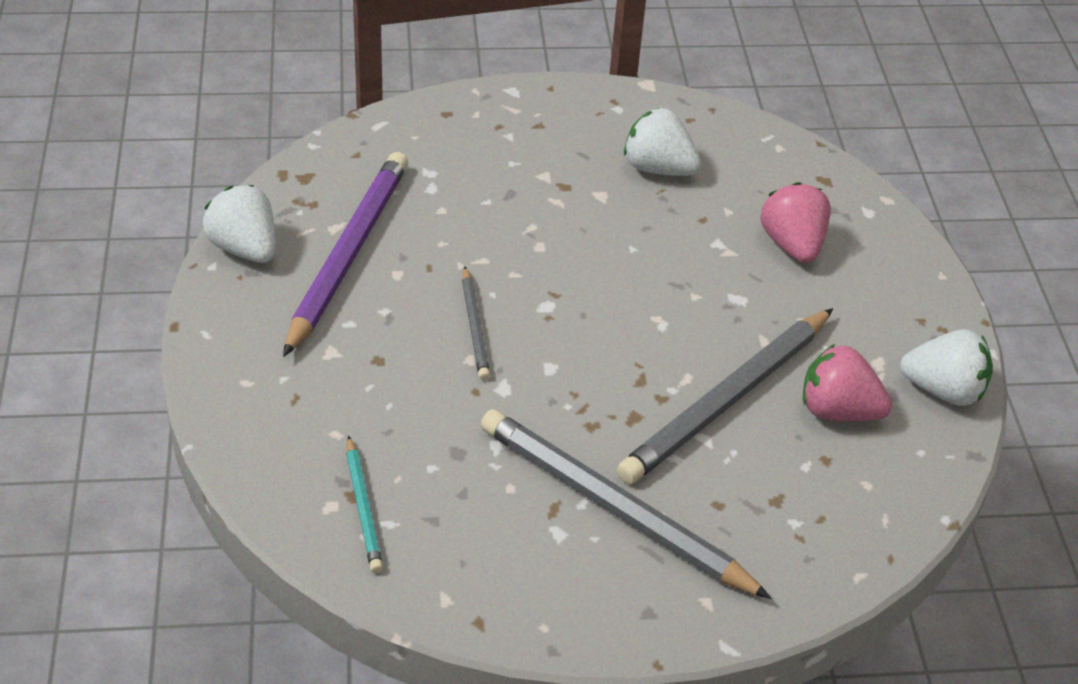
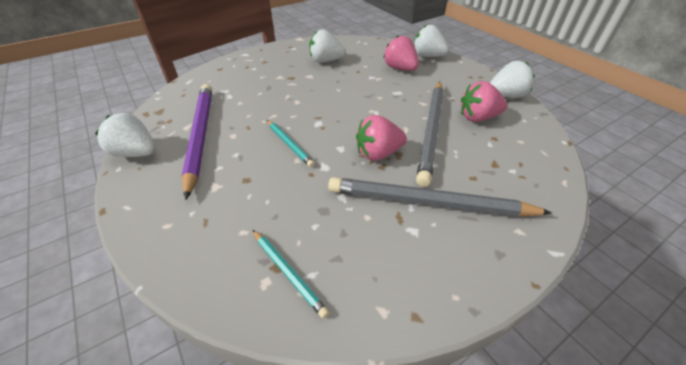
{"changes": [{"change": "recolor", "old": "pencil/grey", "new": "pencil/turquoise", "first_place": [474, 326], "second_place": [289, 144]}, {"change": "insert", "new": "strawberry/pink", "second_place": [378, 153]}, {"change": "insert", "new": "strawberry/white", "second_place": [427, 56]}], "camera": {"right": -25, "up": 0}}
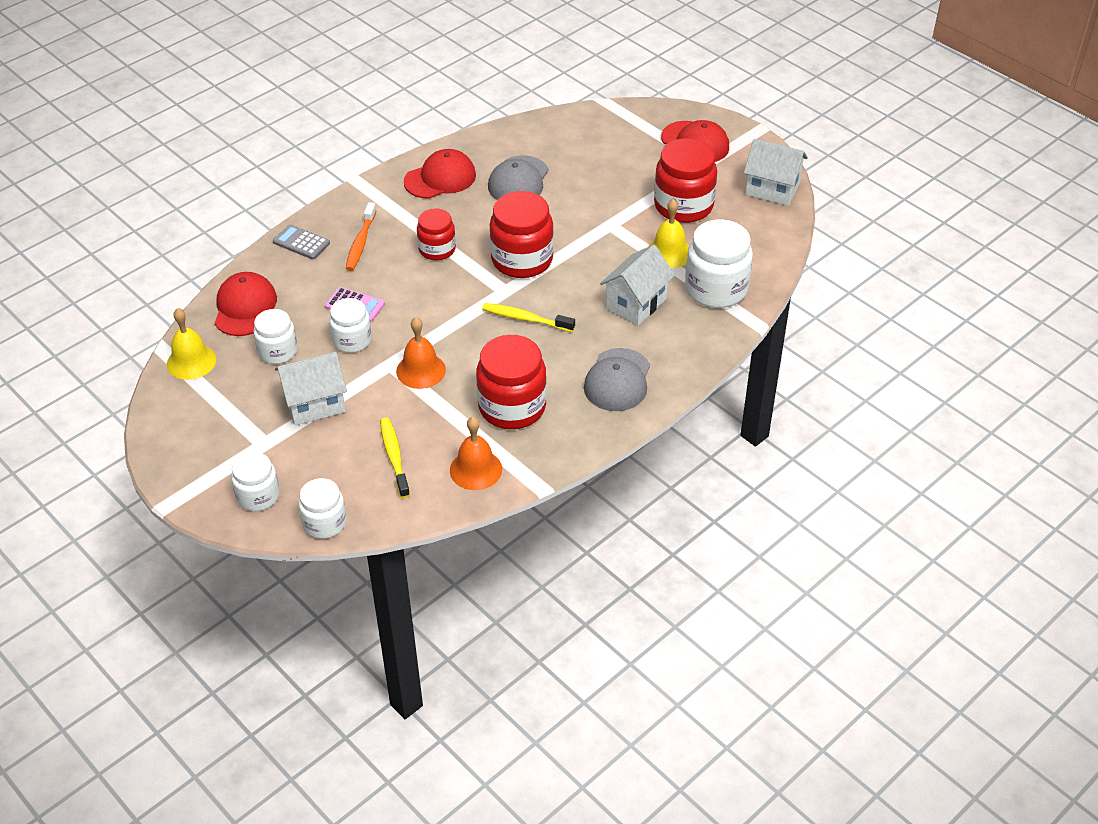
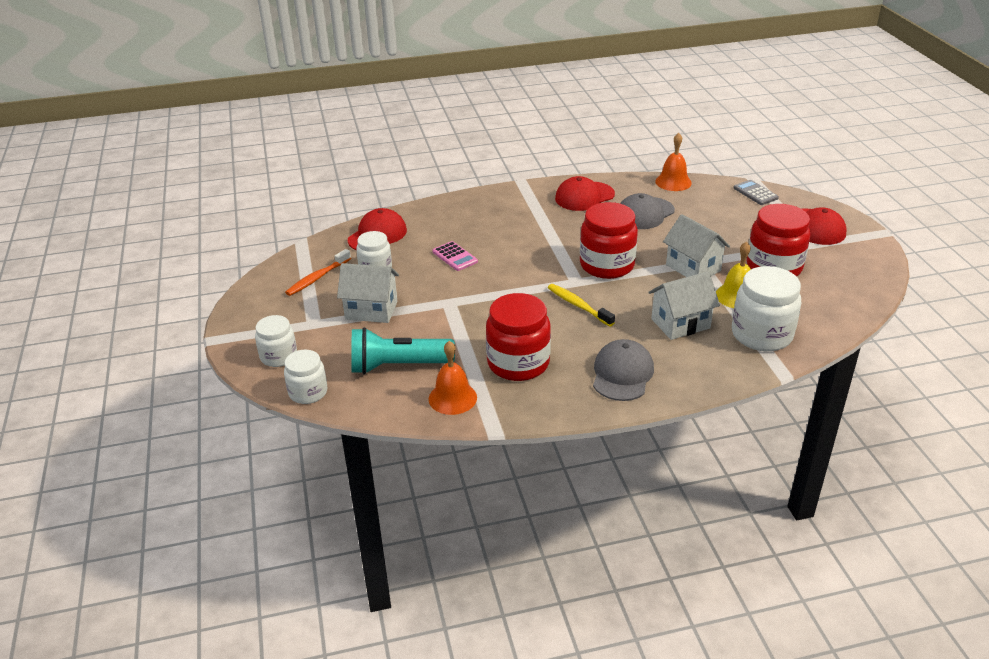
{"changes": [{"change": "move", "old": "toothbrush/orange", "first_place": [360, 243], "second_place": [317, 278]}, {"change": "replace", "old": "toothbrush/yellow", "new": "flashlight/turquoise", "first_place": [394, 457], "second_place": [398, 366]}, {"change": "rotate", "old": "cap/red", "first_place": [440, 178], "second_place": [584, 196], "degrees": 150}, {"change": "rotate", "old": "cap/grey", "first_place": [617, 380], "second_place": [622, 374], "degrees": 150}, {"change": "move", "old": "bell/orange", "first_place": [421, 370], "second_place": [673, 182]}, {"change": "move", "old": "house/white", "first_place": [772, 189], "second_place": [693, 268]}, {"change": "move", "old": "calculator/grey", "first_place": [301, 242], "second_place": [755, 193]}, {"change": "delete", "old": "bell/yellow", "first_place": [191, 361]}, {"change": "delete", "old": "jar/white", "first_place": [352, 340]}, {"change": "delete", "old": "jar/red", "first_place": [437, 249]}], "camera": {"right": 30, "up": -10}}
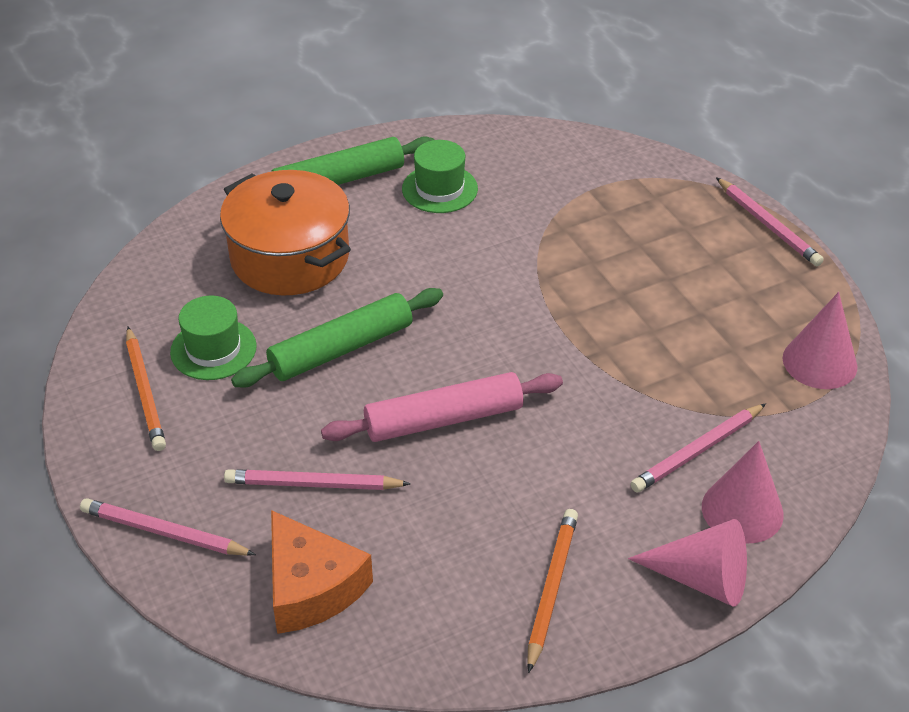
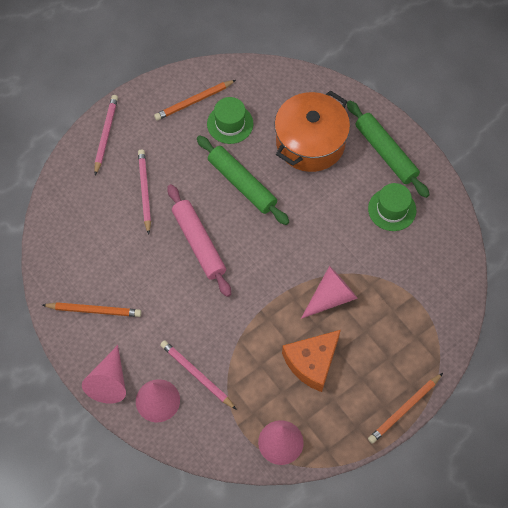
{"changes": [{"change": "move", "old": "cheese/orange", "first_place": [311, 587], "second_place": [312, 362]}, {"change": "insert", "new": "cone/pink", "second_place": [331, 297]}, {"change": "recolor", "old": "pencil/pink", "new": "pencil/orange", "first_place": [768, 225], "second_place": [404, 409]}], "camera": {"right": 80, "up": 20}}
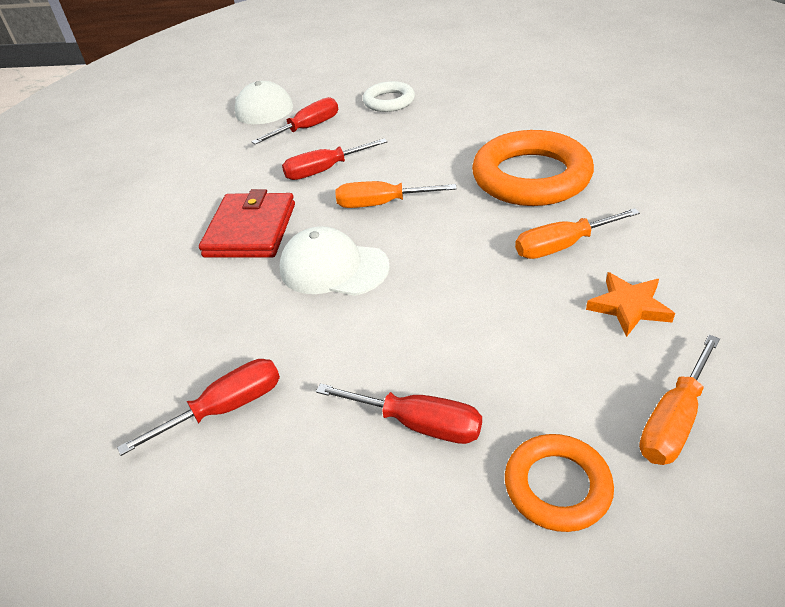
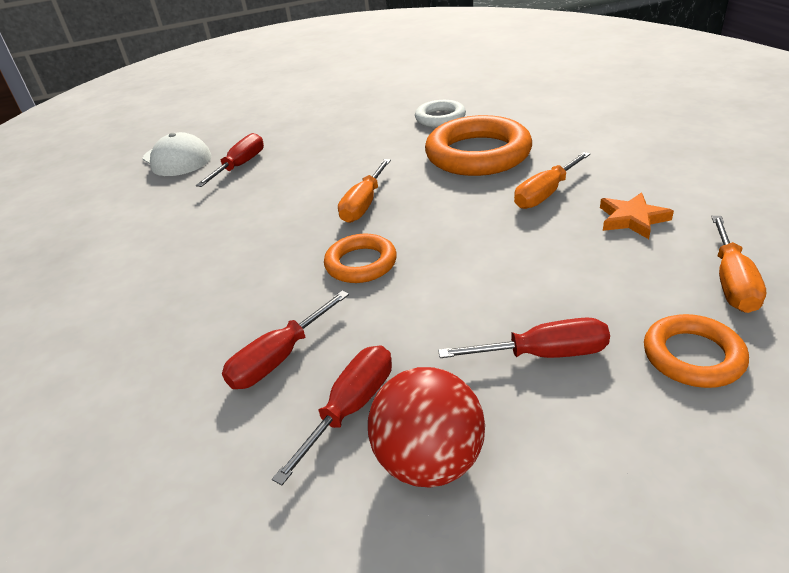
{"changes": [{"change": "move", "old": "screwdriver/red", "first_place": [324, 170], "second_place": [279, 358]}, {"change": "replace", "old": "cap/white", "new": "ring/orange", "first_place": [333, 268], "second_place": [361, 263]}, {"change": "rotate", "old": "screwdriver/orange", "first_place": [381, 204], "second_place": [364, 204], "degrees": -45}, {"change": "insert", "new": "ball/red", "second_place": [429, 460]}, {"change": "move", "old": "ring/white", "first_place": [389, 101], "second_place": [440, 118]}, {"change": "delete", "old": "wallet/red", "first_place": [251, 230]}], "camera": {"right": -25, "up": -5}}
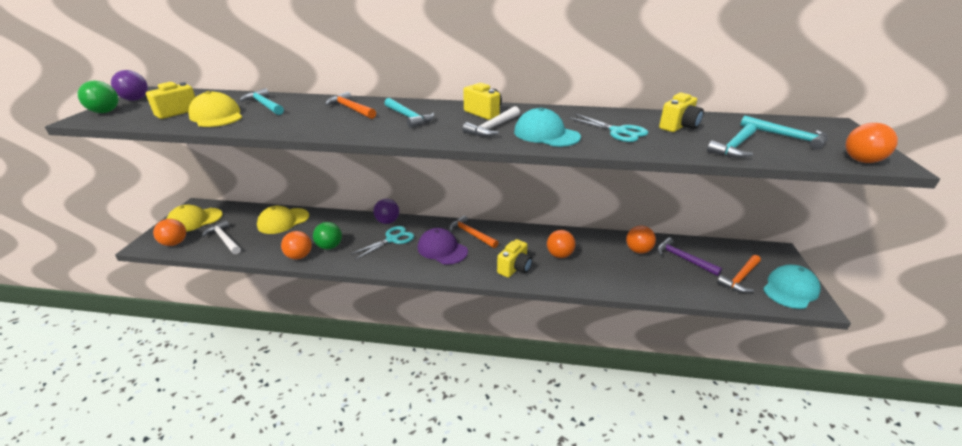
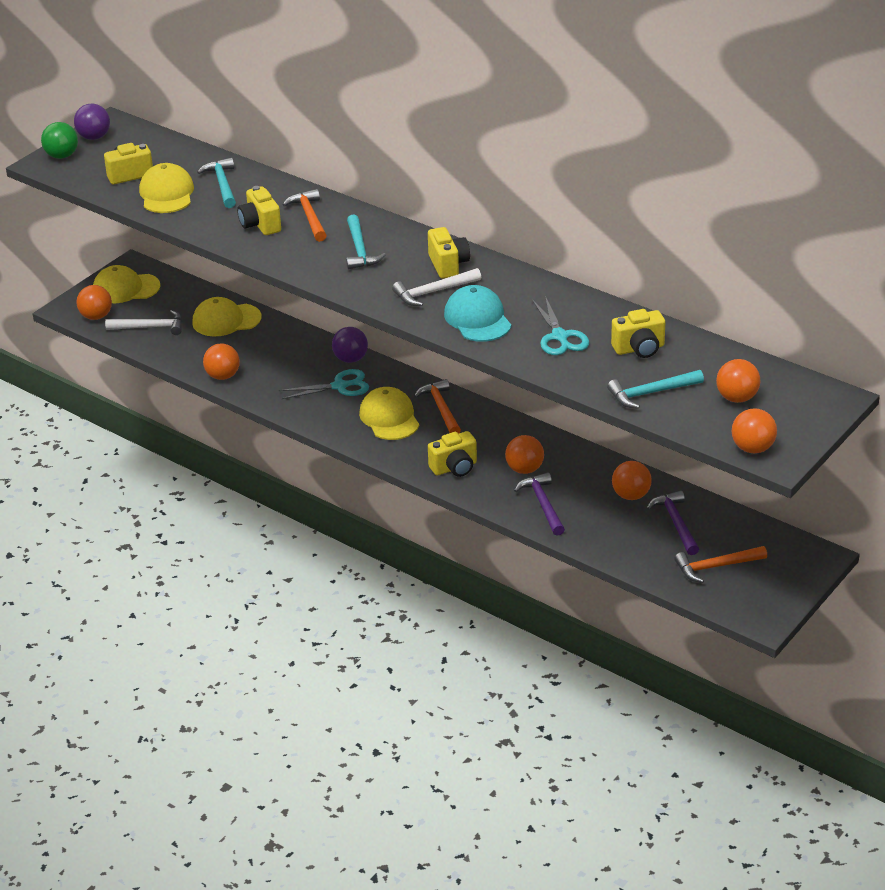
{"changes": [{"change": "rotate", "old": "hammer/white", "first_place": [224, 239], "second_place": [150, 327], "degrees": 105}, {"change": "insert", "new": "camera/yellow", "second_place": [260, 225]}, {"change": "recolor", "old": "cap/purple", "new": "cap/yellow", "first_place": [442, 249], "second_place": [389, 418]}, {"change": "insert", "new": "hammer/purple", "second_place": [543, 504]}, {"change": "replace", "old": "hammer/turquoise", "new": "ball/orange", "first_place": [787, 137], "second_place": [737, 398]}, {"change": "delete", "old": "ball/green", "first_place": [329, 246]}, {"change": "delete", "old": "cap/turquoise", "first_place": [790, 289]}], "camera": {"right": 30, "up": 5}}
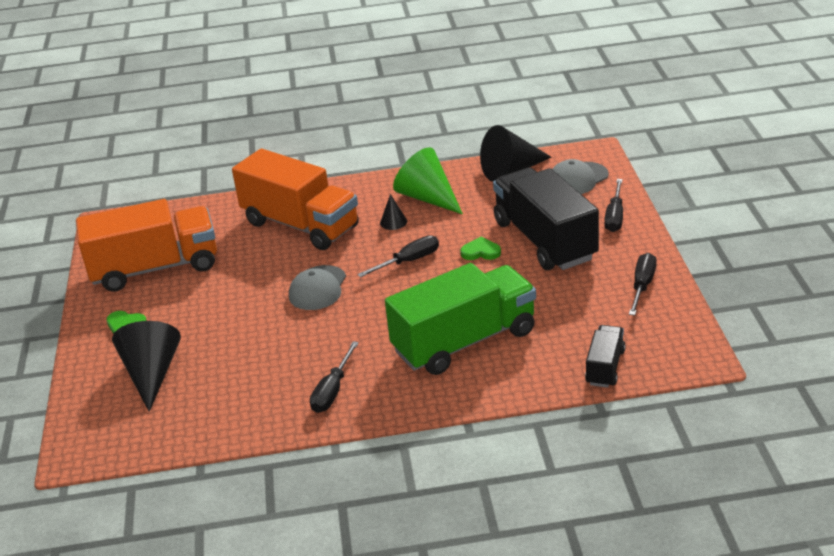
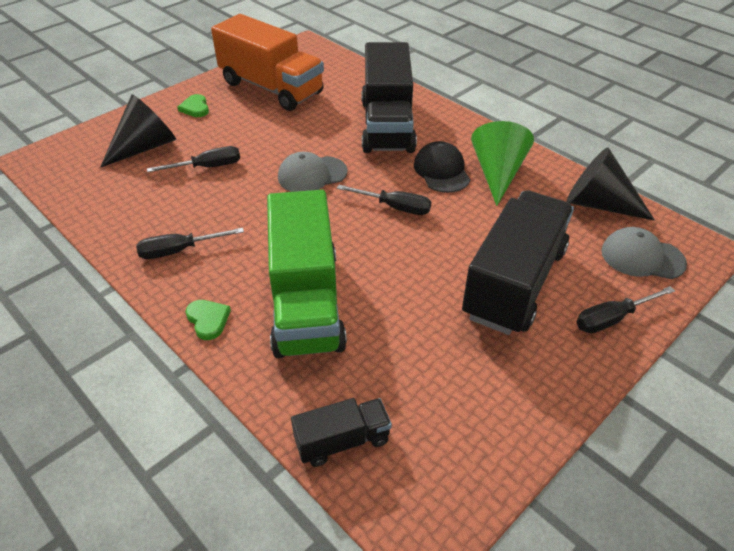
{"changes": [{"change": "move", "old": "screwdriver/black", "first_place": [642, 286], "second_place": [207, 167]}, {"change": "move", "old": "heart/green", "first_place": [480, 252], "second_place": [208, 320]}, {"change": "rotate", "old": "truck/green", "first_place": [465, 342], "second_place": [306, 302], "degrees": 60}, {"change": "recolor", "old": "truck/orange", "new": "truck/black", "first_place": [300, 225], "second_place": [387, 125]}, {"change": "replace", "old": "cone/black", "new": "cap/black", "first_place": [393, 222], "second_place": [441, 171]}], "camera": {"right": 50, "up": 10}}
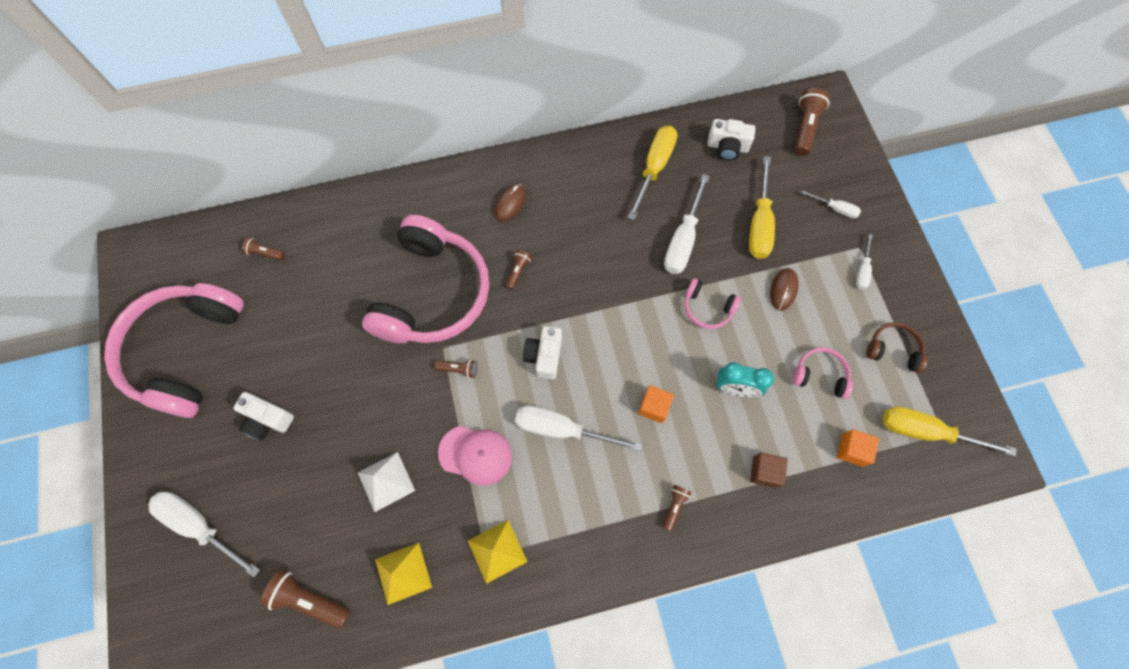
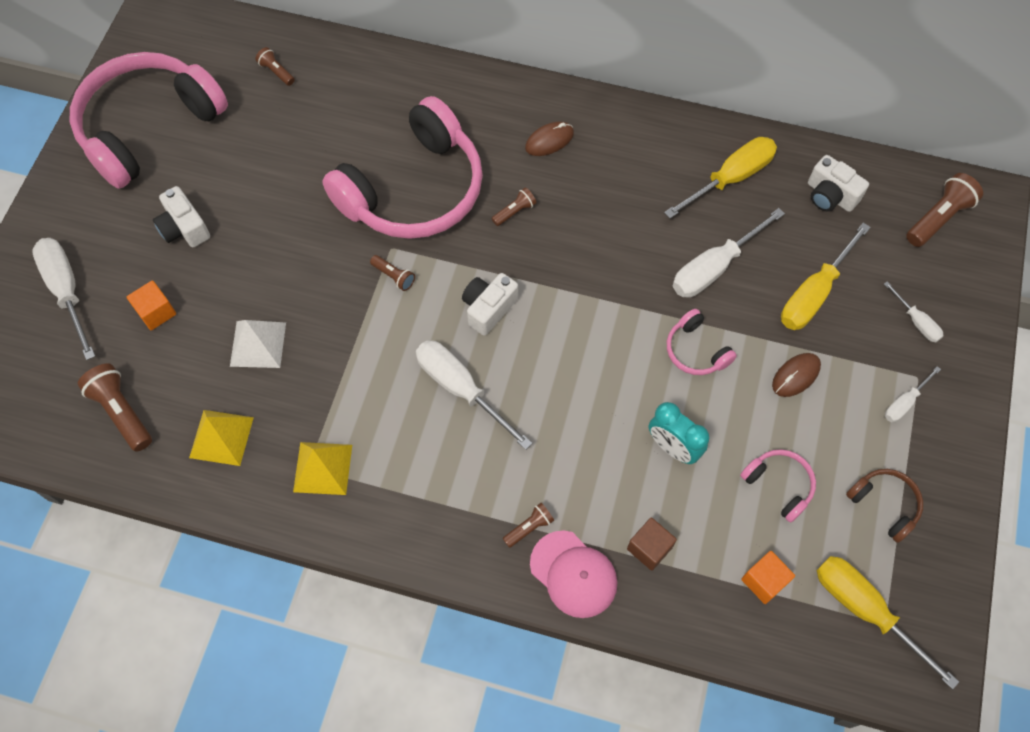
{"changes": [{"change": "move", "old": "cube/orange", "first_place": [654, 407], "second_place": [156, 312]}, {"change": "move", "old": "cap/pink", "first_place": [475, 454], "second_place": [573, 574]}], "camera": {"right": 30, "up": -5}}
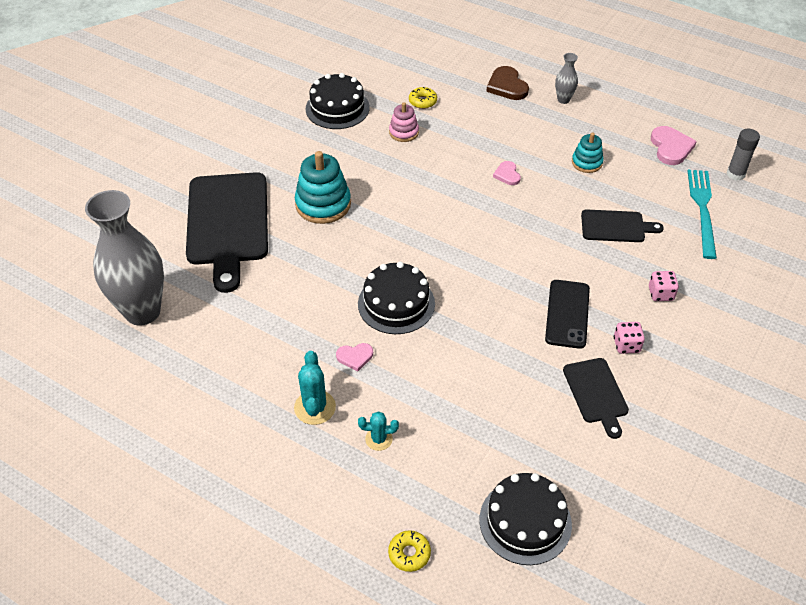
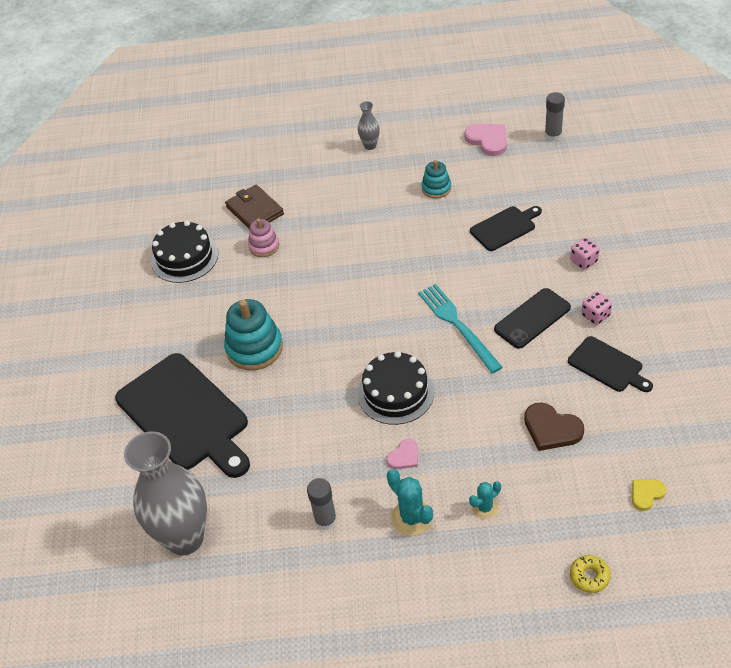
{"changes": [{"change": "replace", "old": "donut/yellow", "new": "wallet/brown", "first_place": [422, 101], "second_place": [254, 210]}, {"change": "insert", "new": "glue stick/grey", "second_place": [325, 520]}, {"change": "move", "old": "fork/turquoise", "first_place": [702, 209], "second_place": [457, 325]}, {"change": "rotate", "old": "phone/black", "first_place": [567, 314], "second_place": [532, 318], "degrees": 75}, {"change": "move", "old": "heart/brown", "first_place": [507, 86], "second_place": [551, 429]}, {"change": "replace", "old": "cake/black", "new": "heart/yellow", "first_place": [525, 521], "second_place": [646, 494]}, {"change": "delete", "old": "heart/pink", "first_place": [507, 174]}], "camera": {"right": -30, "up": 0}}
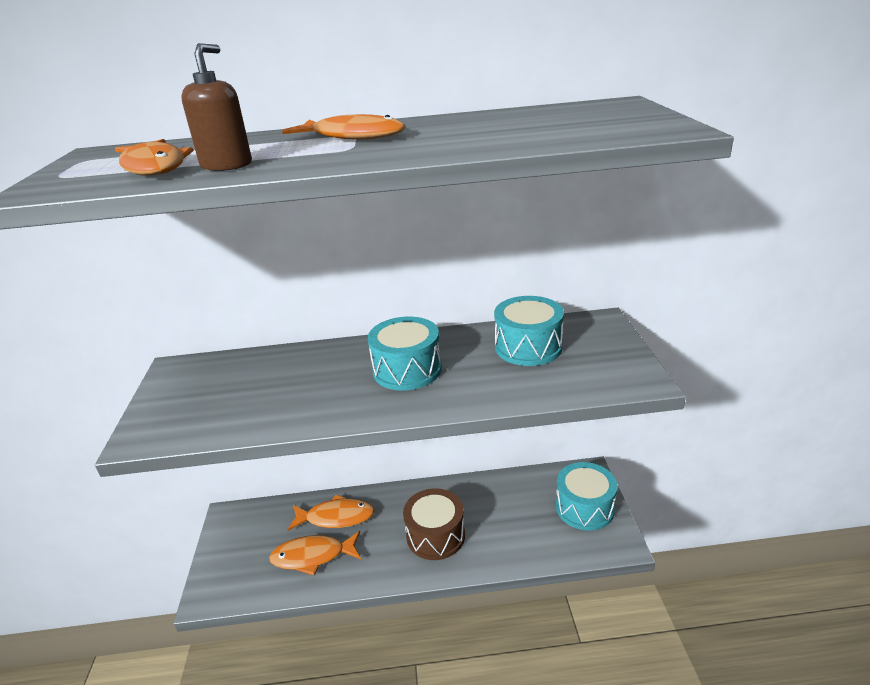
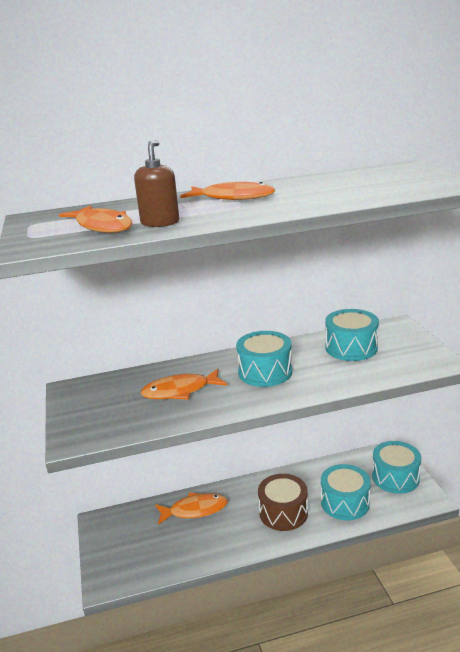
{"changes": [{"change": "move", "old": "fish/orange", "first_place": [313, 556], "second_place": [180, 391]}, {"change": "insert", "new": "drum/turquoise", "second_place": [345, 502]}], "camera": {"right": -10, "up": -5}}
